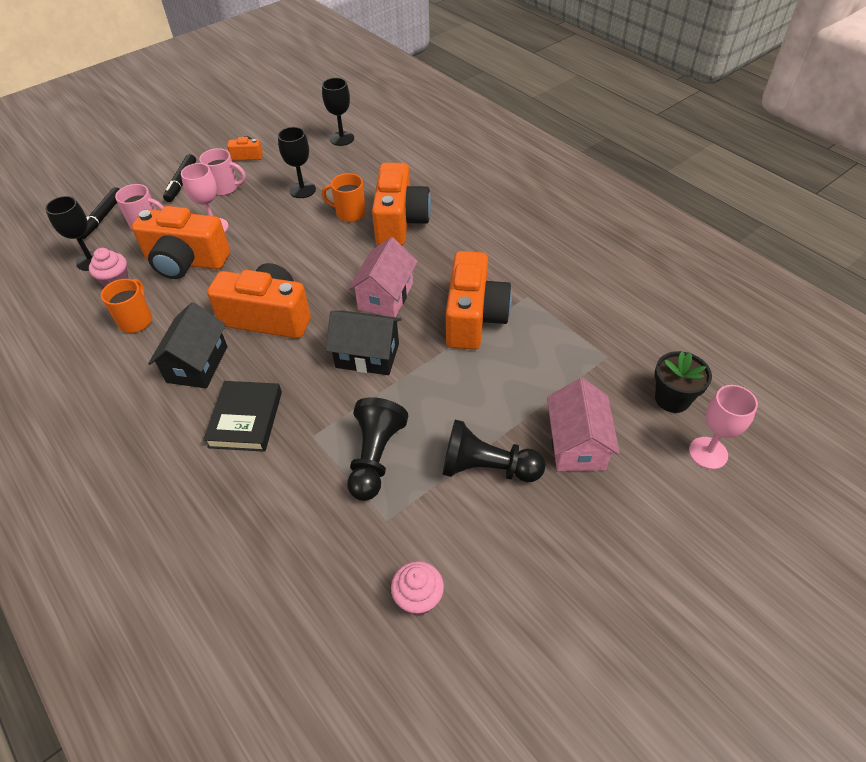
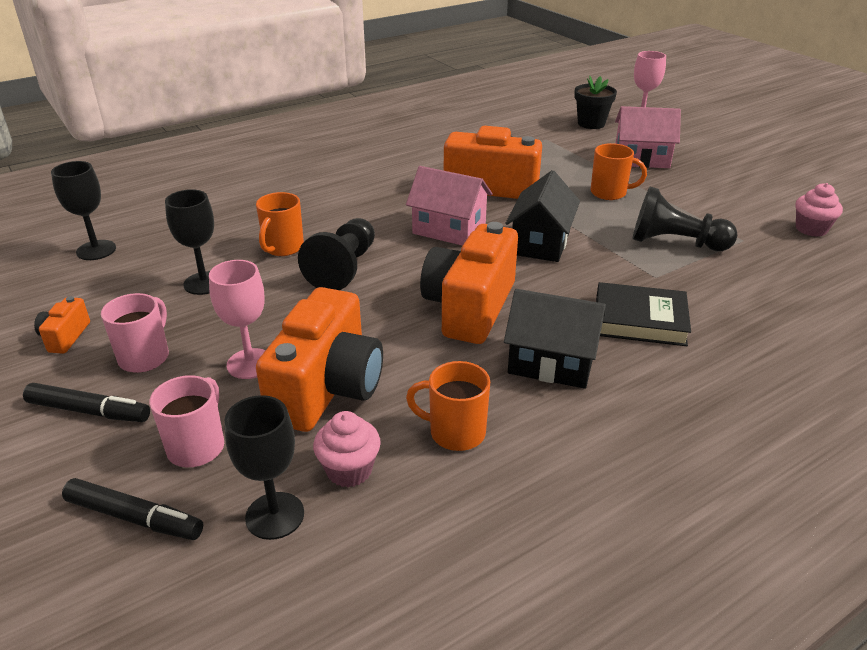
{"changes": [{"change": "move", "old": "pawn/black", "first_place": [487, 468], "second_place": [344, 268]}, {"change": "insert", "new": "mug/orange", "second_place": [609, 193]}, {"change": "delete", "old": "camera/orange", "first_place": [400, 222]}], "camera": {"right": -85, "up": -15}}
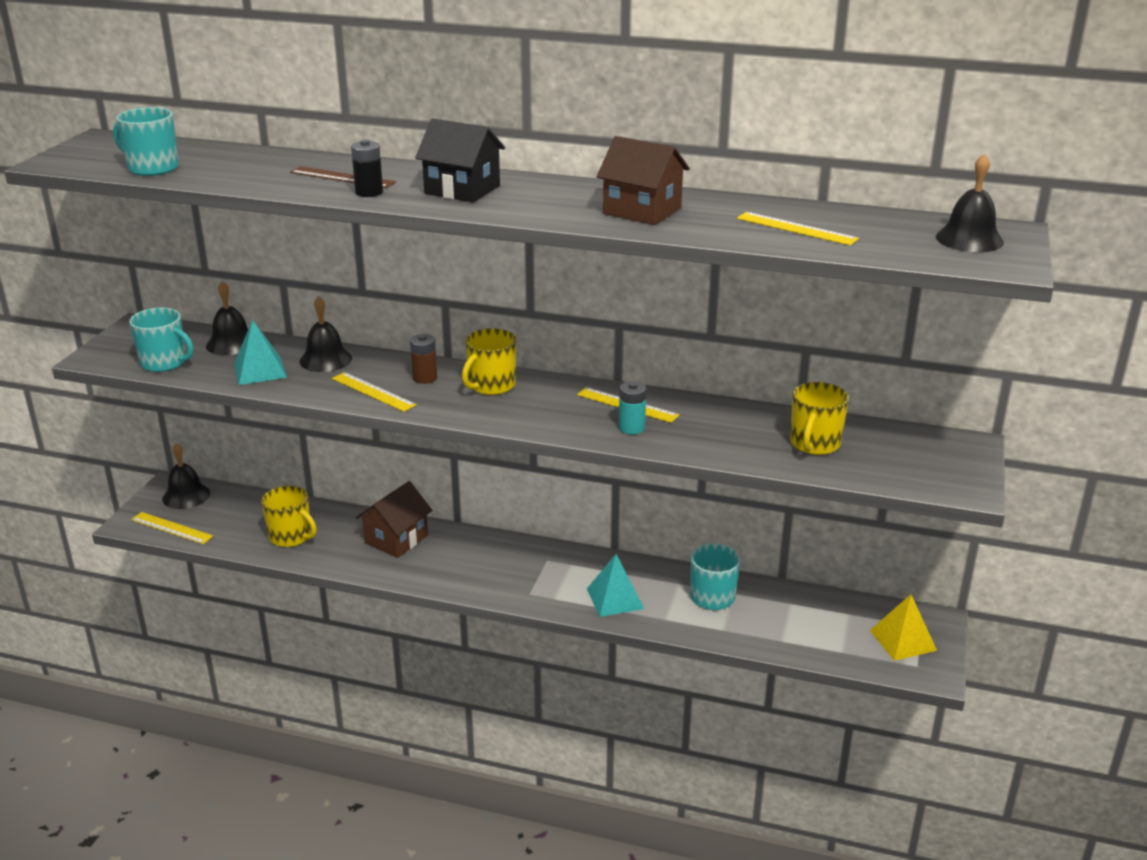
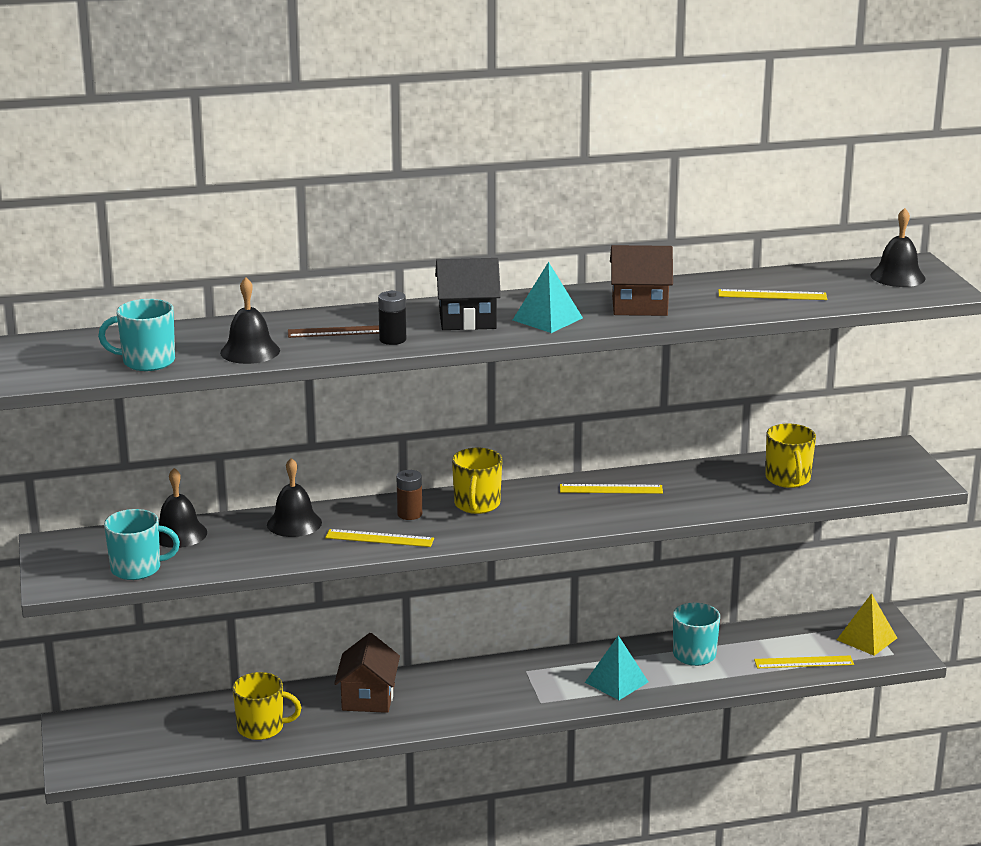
{"changes": [{"change": "move", "old": "bell/black", "first_place": [186, 496], "second_place": [250, 351]}, {"change": "move", "old": "pyramid/turquoise", "first_place": [260, 370], "second_place": [547, 319]}, {"change": "move", "old": "ruler/yellow", "first_place": [171, 528], "second_place": [804, 662]}, {"change": "delete", "old": "battery/turquoise", "first_place": [631, 428]}], "camera": {"right": -30, "up": -5}}
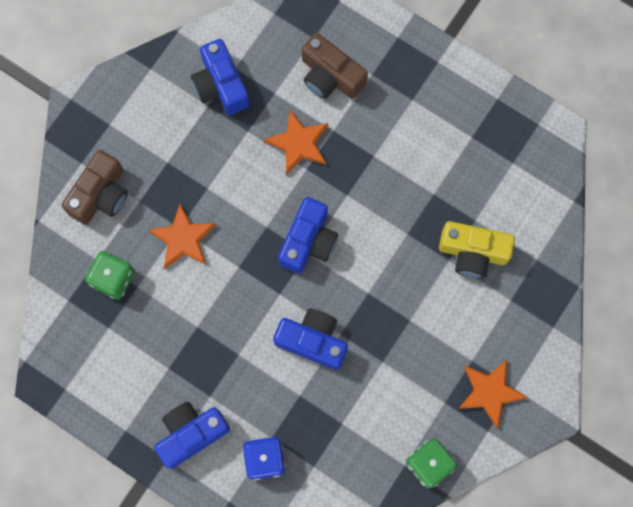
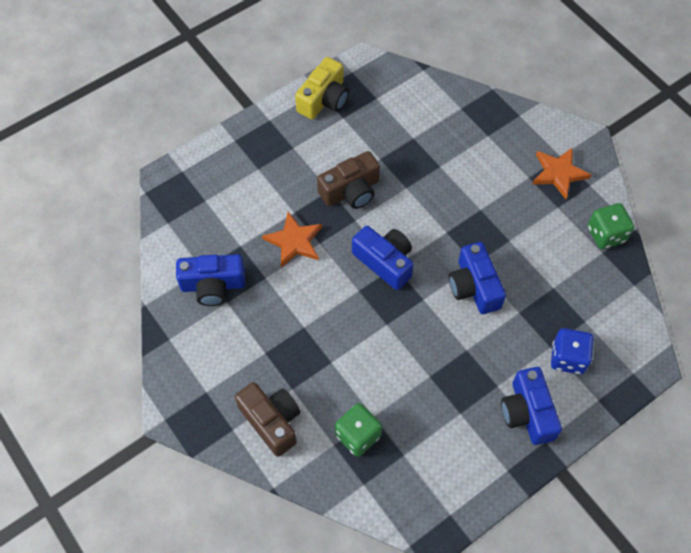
{"changes": [{"change": "move", "old": "camera/yellow", "first_place": [473, 252], "second_place": [324, 99]}, {"change": "move", "old": "camera/brown", "first_place": [330, 76], "second_place": [351, 191]}, {"change": "rotate", "old": "camera/blue", "first_place": [312, 341], "second_place": [474, 286], "degrees": -60}, {"change": "delete", "old": "star/orange", "first_place": [183, 238]}], "camera": {"right": -70, "up": -15}}
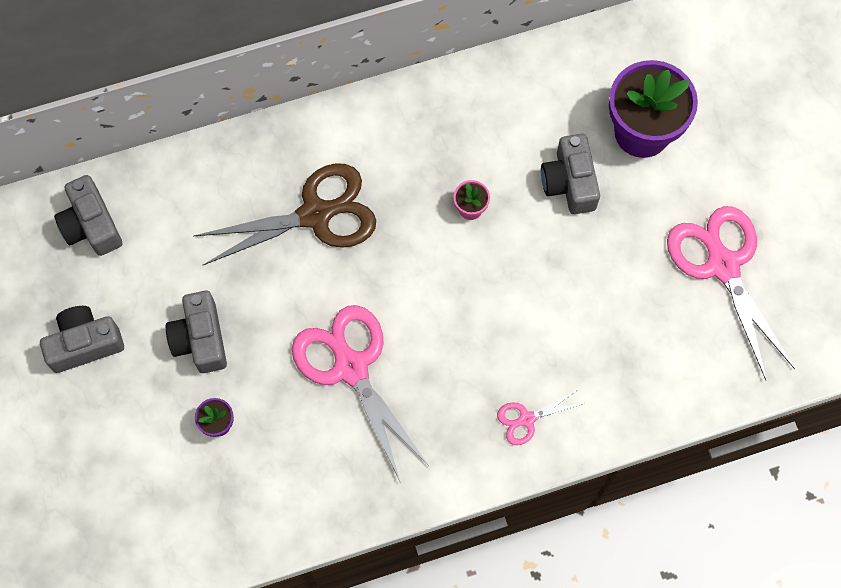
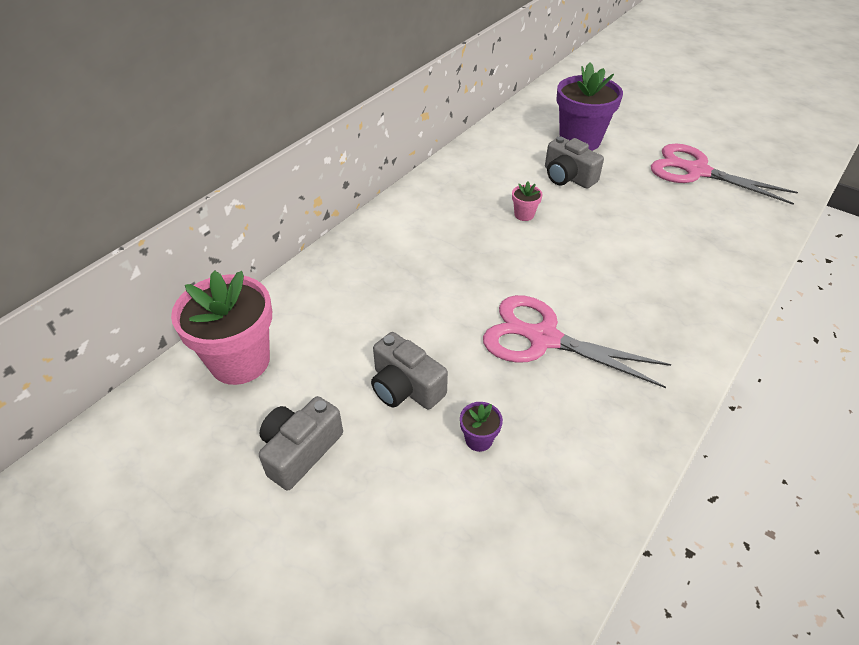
{"changes": [{"change": "replace", "old": "camera/grey", "new": "flower pot/pink", "first_place": [91, 225], "second_place": [240, 361]}, {"change": "delete", "old": "scissors/brown", "first_place": [315, 214]}, {"change": "delete", "old": "scissors/pink", "first_place": [526, 419]}], "camera": {"right": -35, "up": -25}}
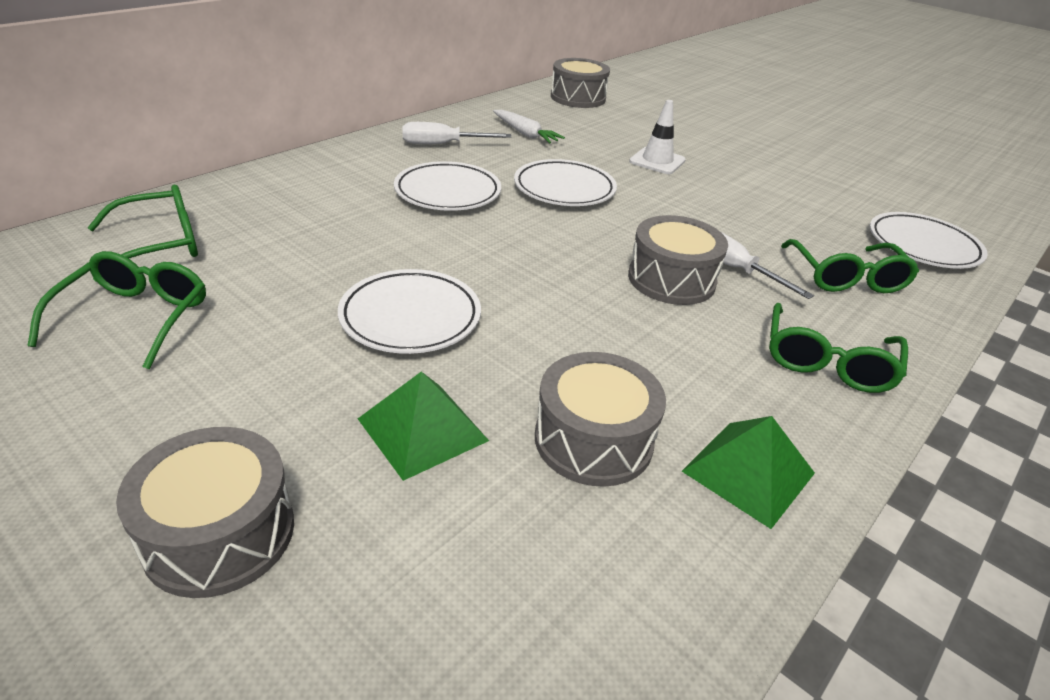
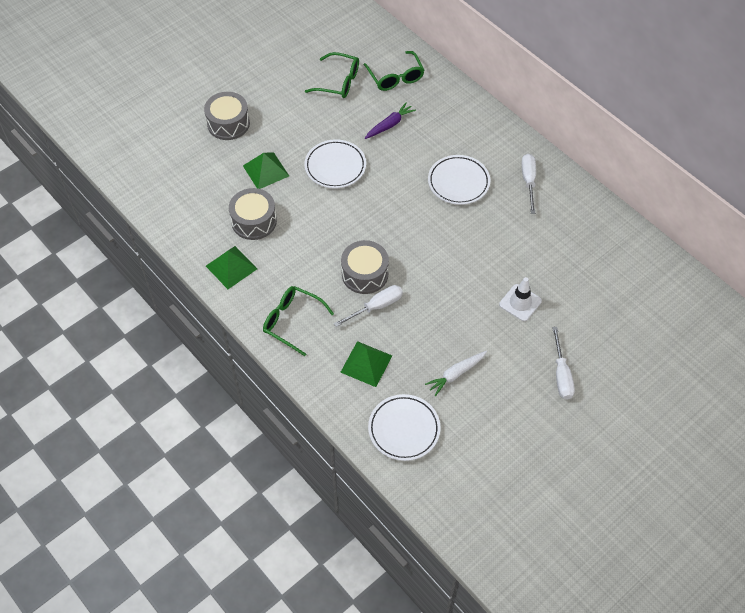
{"changes": [{"change": "replace", "old": "glasses/green", "new": "pyramid/green", "first_place": [846, 277], "second_place": [366, 363]}, {"change": "insert", "new": "carrot/purple", "second_place": [389, 125]}, {"change": "move", "old": "carrot/white", "first_place": [525, 134], "second_place": [456, 374]}, {"change": "insert", "new": "screwdriver/white", "second_place": [561, 374]}, {"change": "delete", "old": "plate/white", "first_place": [564, 189]}, {"change": "delete", "old": "drum/grey", "first_place": [578, 98]}], "camera": {"right": 100, "up": 20}}
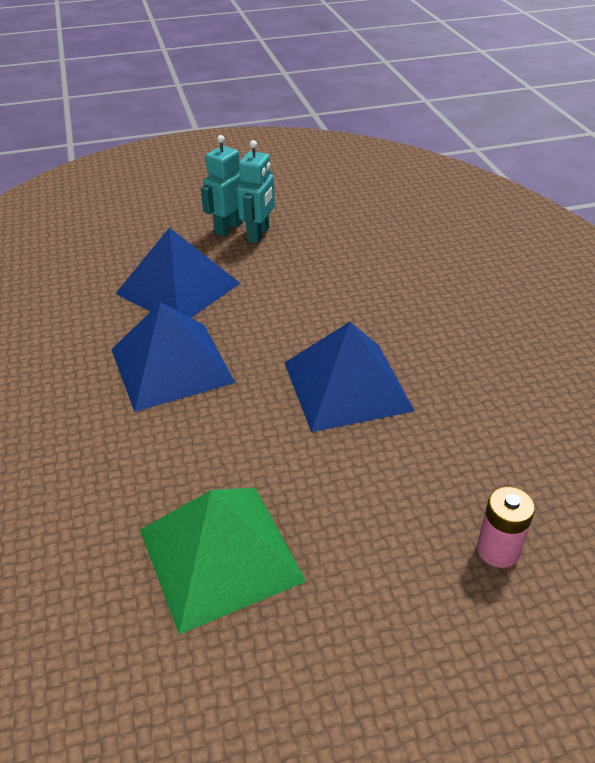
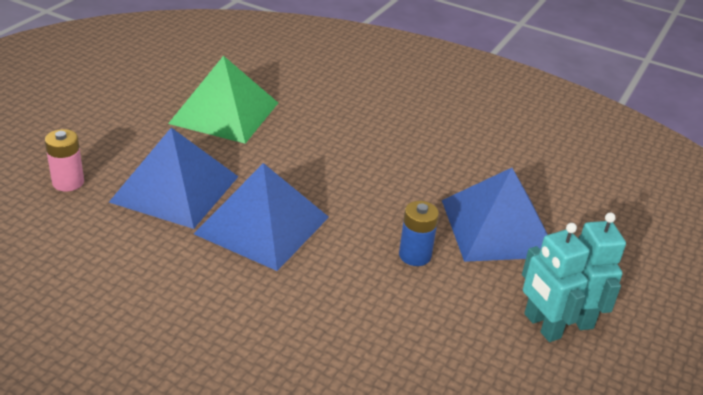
{"changes": [{"change": "move", "old": "pyramid/blue", "first_place": [171, 365], "second_place": [175, 189]}, {"change": "insert", "new": "battery/blue", "second_place": [415, 255]}], "camera": {"right": 130, "up": -5}}
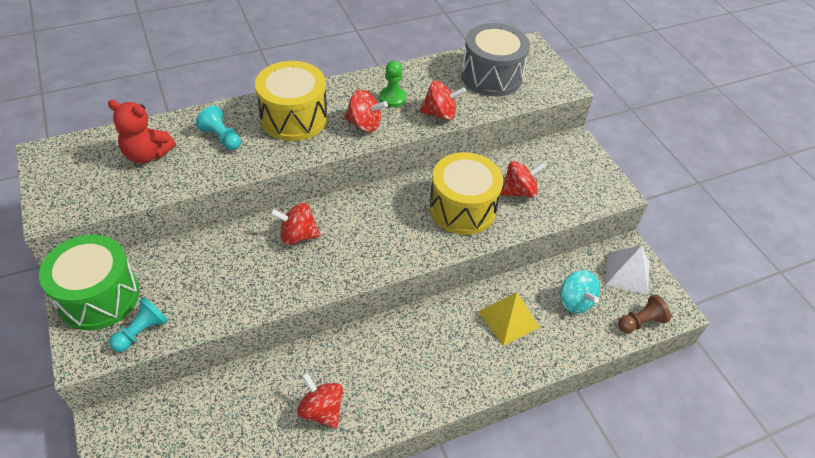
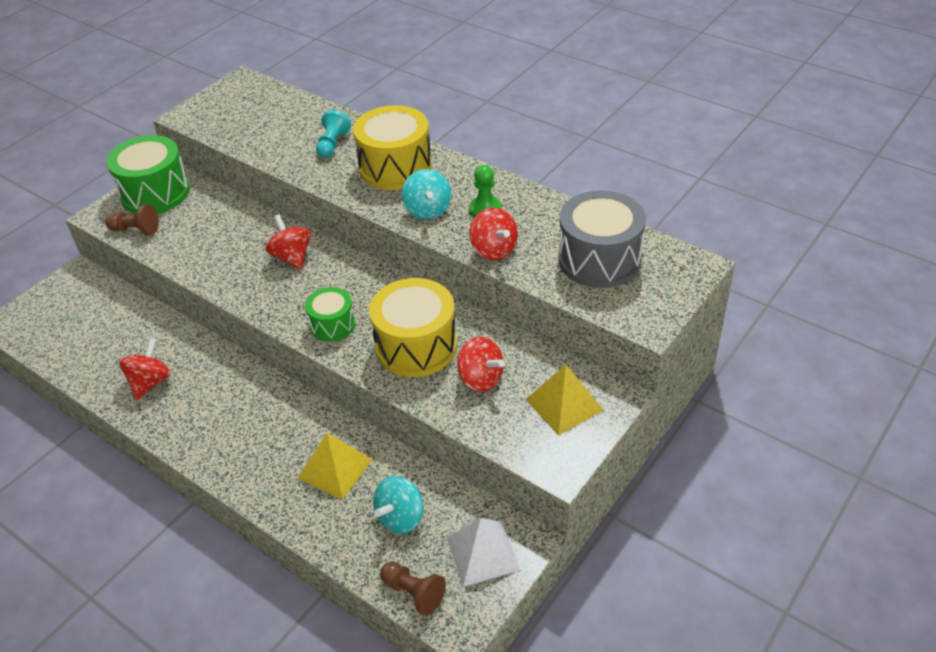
{"changes": [{"change": "recolor", "old": "pawn/turquoise", "new": "pawn/brown", "first_place": [142, 331], "second_place": [136, 230]}, {"change": "insert", "new": "drum/green", "second_place": [332, 325]}, {"change": "recolor", "old": "spinning top/red", "new": "spinning top/turquoise", "first_place": [364, 124], "second_place": [427, 210]}, {"change": "insert", "new": "pyramid/yellow", "second_place": [564, 404]}, {"change": "delete", "old": "teddy bear/red", "first_place": [147, 154]}], "camera": {"right": 65, "up": -5}}
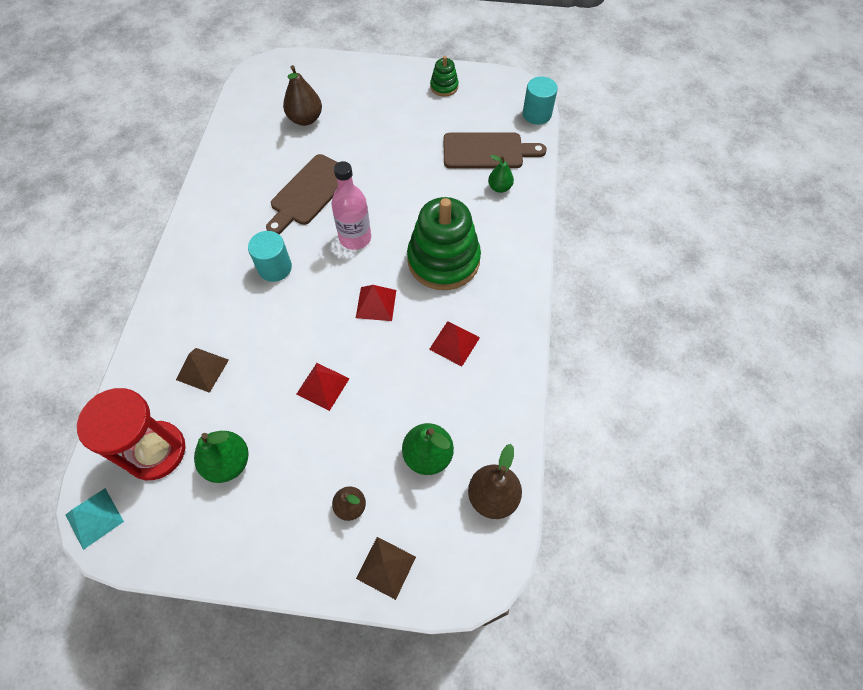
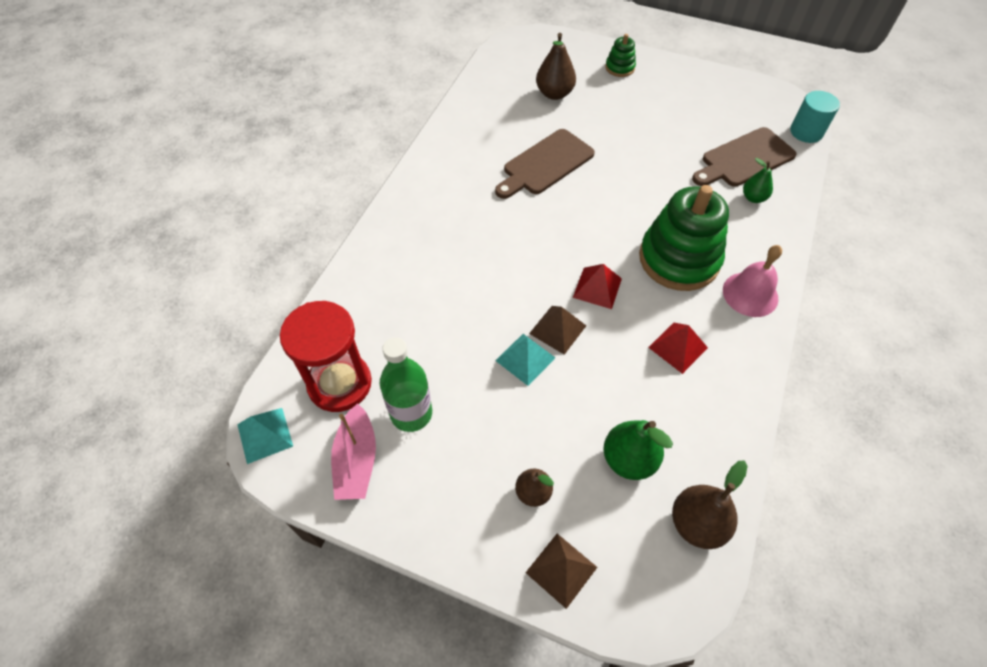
{"changes": [{"change": "insert", "new": "boat/pink", "second_place": [357, 460]}, {"change": "replace", "old": "pear/green", "new": "bottle/green", "first_place": [228, 462], "second_place": [411, 413]}, {"change": "recolor", "old": "pyramid/red", "new": "pyramid/turquoise", "first_place": [323, 386], "second_place": [525, 359]}, {"change": "move", "old": "pyramid/brown", "first_place": [202, 369], "second_place": [557, 329]}, {"change": "move", "old": "stacking toy/green", "first_place": [444, 87], "second_place": [619, 68]}, {"change": "rotate", "old": "cutting board/brown", "first_place": [487, 151], "second_place": [744, 159], "degrees": 135}, {"change": "insert", "new": "bell/pink", "second_place": [750, 294]}, {"change": "delete", "old": "cylinder/turquoise", "first_place": [275, 268]}, {"change": "delete", "old": "bottle/pink", "first_place": [355, 238]}], "camera": {"right": 15, "up": -5}}
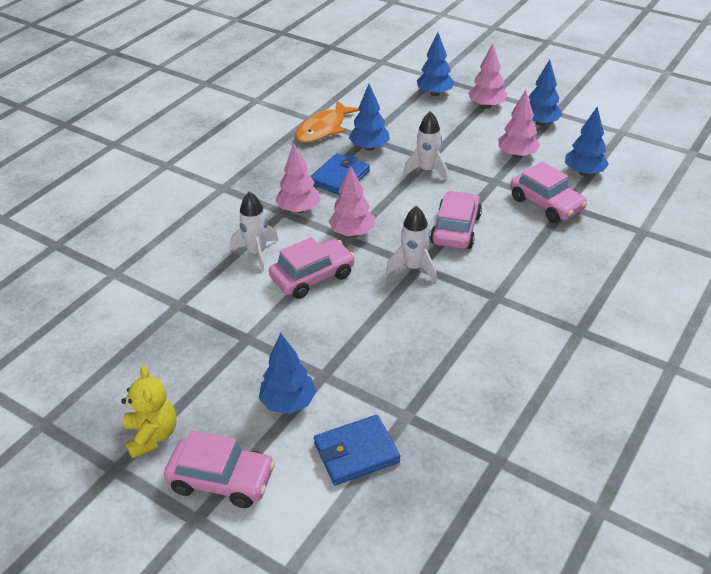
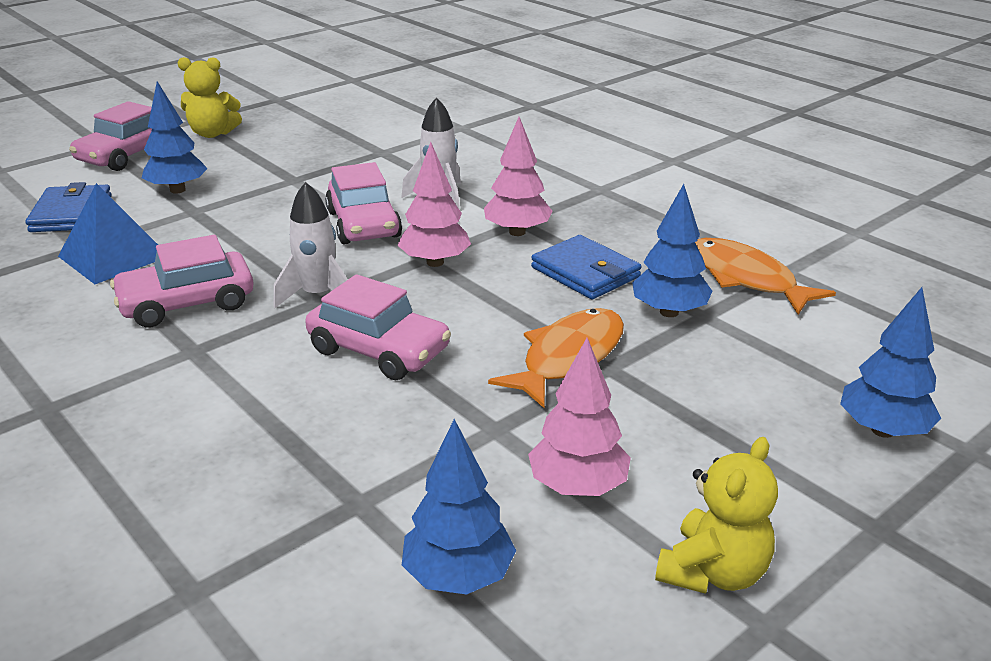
{"changes": [{"change": "insert", "new": "pyramid/blue", "second_place": [114, 256]}, {"change": "move", "old": "car/pink", "first_place": [546, 204], "second_place": [187, 303]}, {"change": "replace", "old": "rocket/white", "new": "fish/orange", "first_place": [427, 170], "second_place": [568, 357]}, {"change": "replace", "old": "tree/blue", "new": "teddy bear/yellow", "first_place": [540, 123], "second_place": [713, 572]}, {"change": "delete", "old": "tree/pink", "first_place": [486, 106]}], "camera": {"right": 105, "up": -10}}
